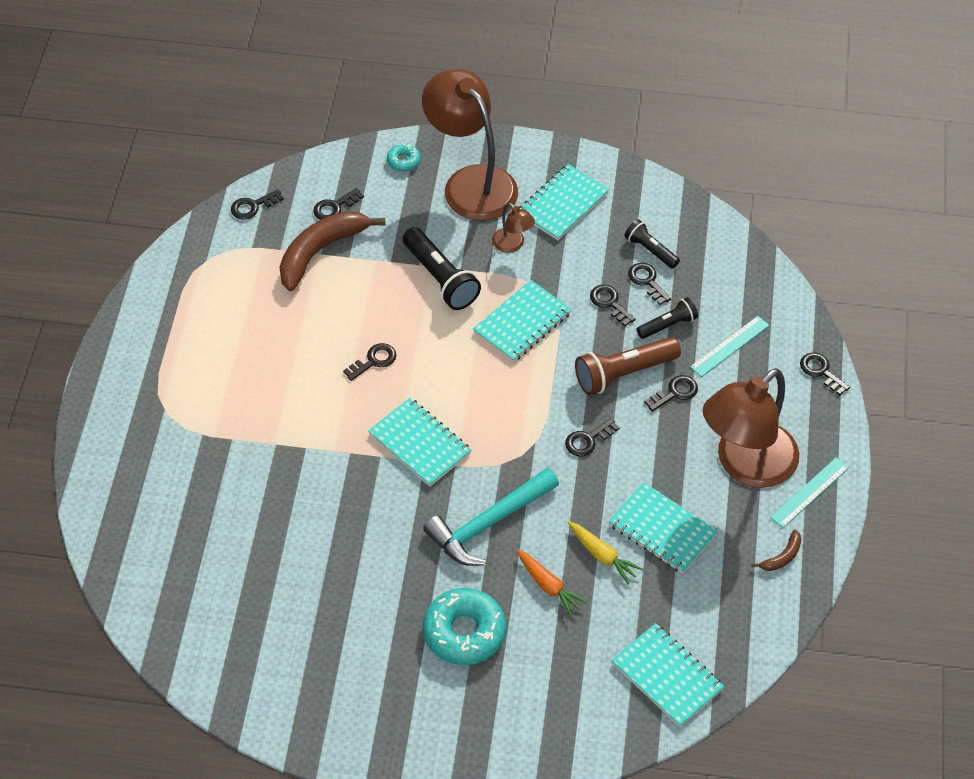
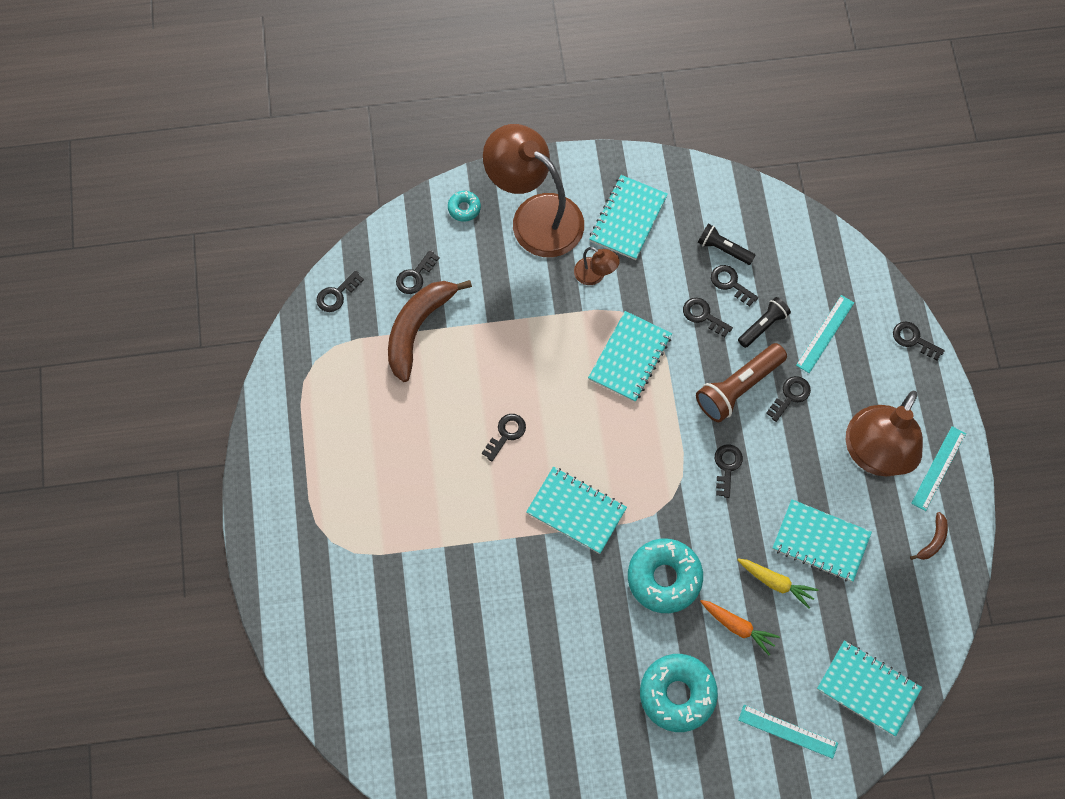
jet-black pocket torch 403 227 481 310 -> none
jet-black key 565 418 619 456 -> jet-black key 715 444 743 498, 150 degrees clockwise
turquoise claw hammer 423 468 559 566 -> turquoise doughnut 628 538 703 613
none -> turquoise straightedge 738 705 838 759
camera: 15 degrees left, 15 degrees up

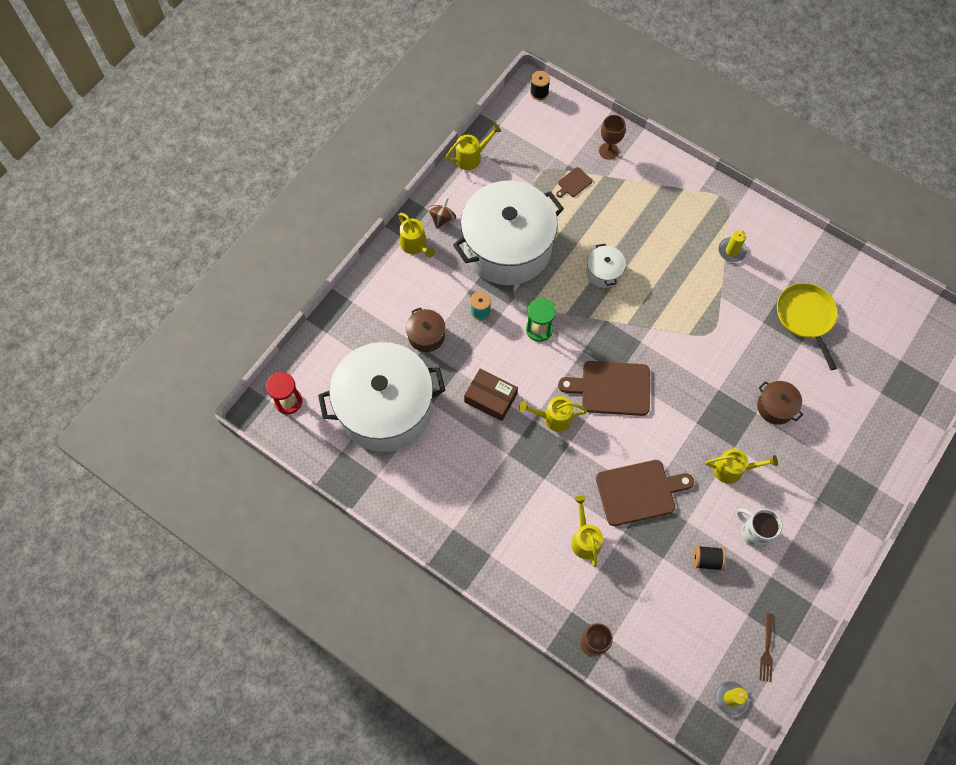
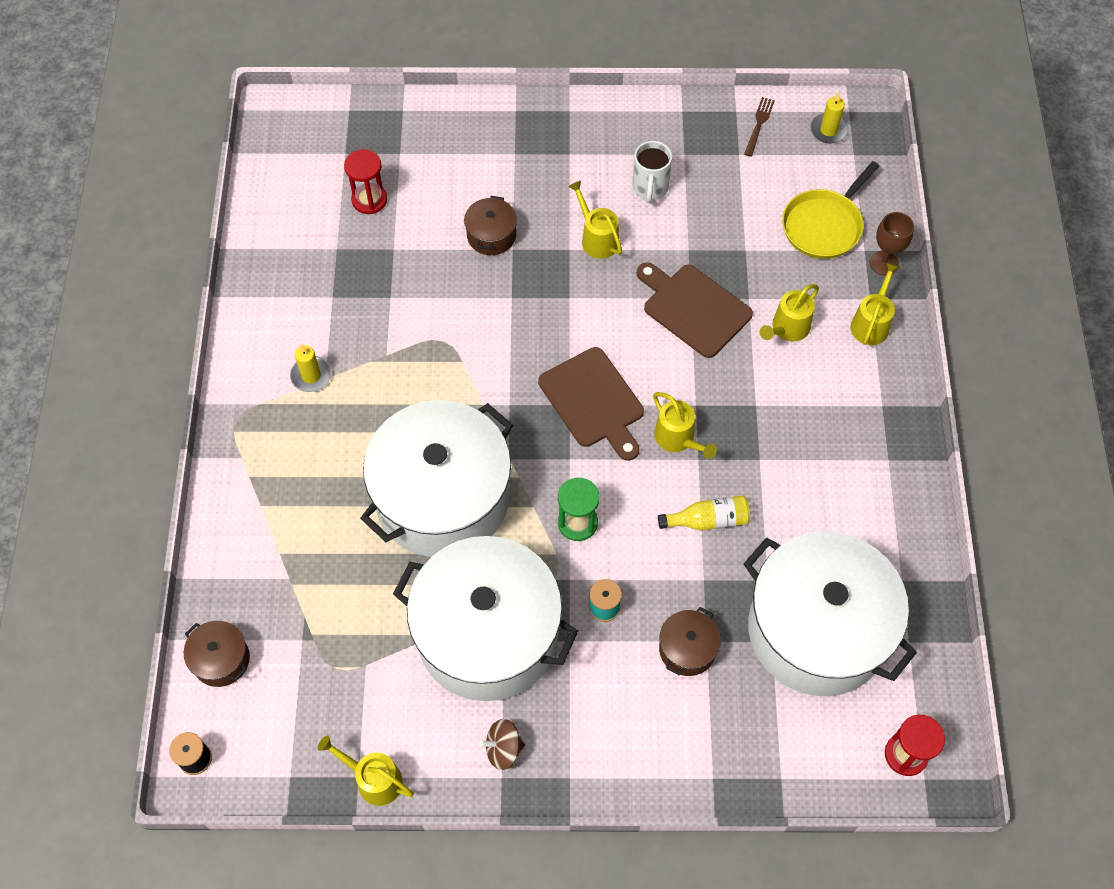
dark brown chalice 599 115 626 160 -> none
dark brown bread board 556 167 592 198 -> none
golden watering pot 398 213 435 258 -> golden watering pot 850 263 900 345, relocated
snow-white stockpot 586 244 626 288 -> snow-white stockpot 360 400 513 557, x2.47
golden skillet 777 283 838 370 -> golden skillet 782 161 879 259, relocated
dark brown box 464 369 518 421 -> golden bottle 658 495 750 530
jet-black reel of thread 693 546 726 571 -> none
dark brown dinner fork 759 613 773 682 -> dark brown dinner fork 744 97 775 157, 45 degrees counterclockwise
none -> crimson sand timer 344 149 387 214
none -> dark brown stockpot 184 621 250 687
camera: 125 degrees left, 5 degrees down

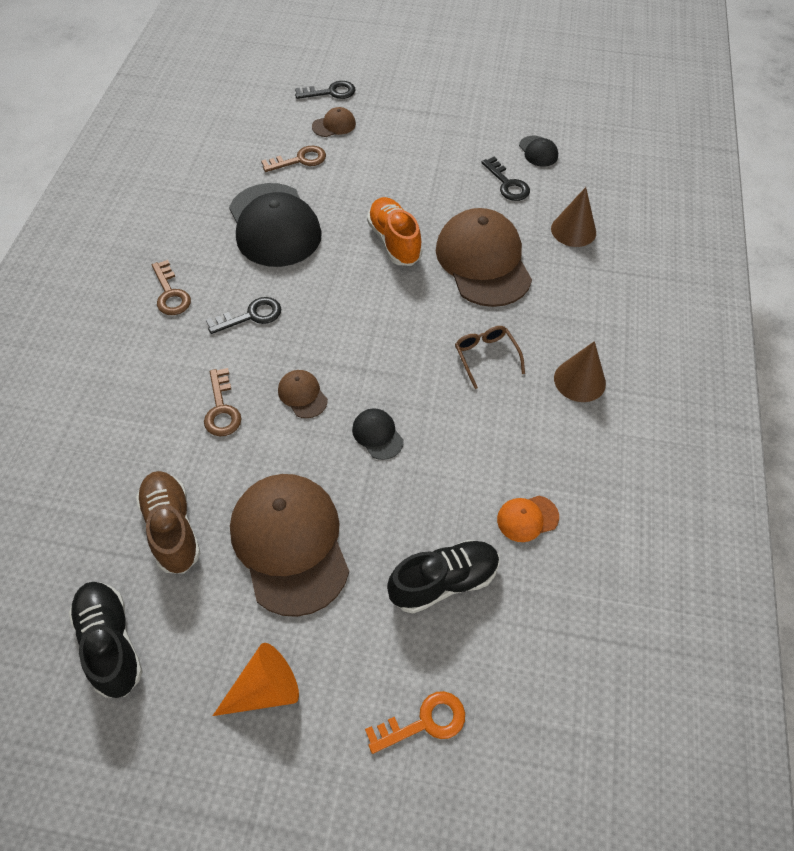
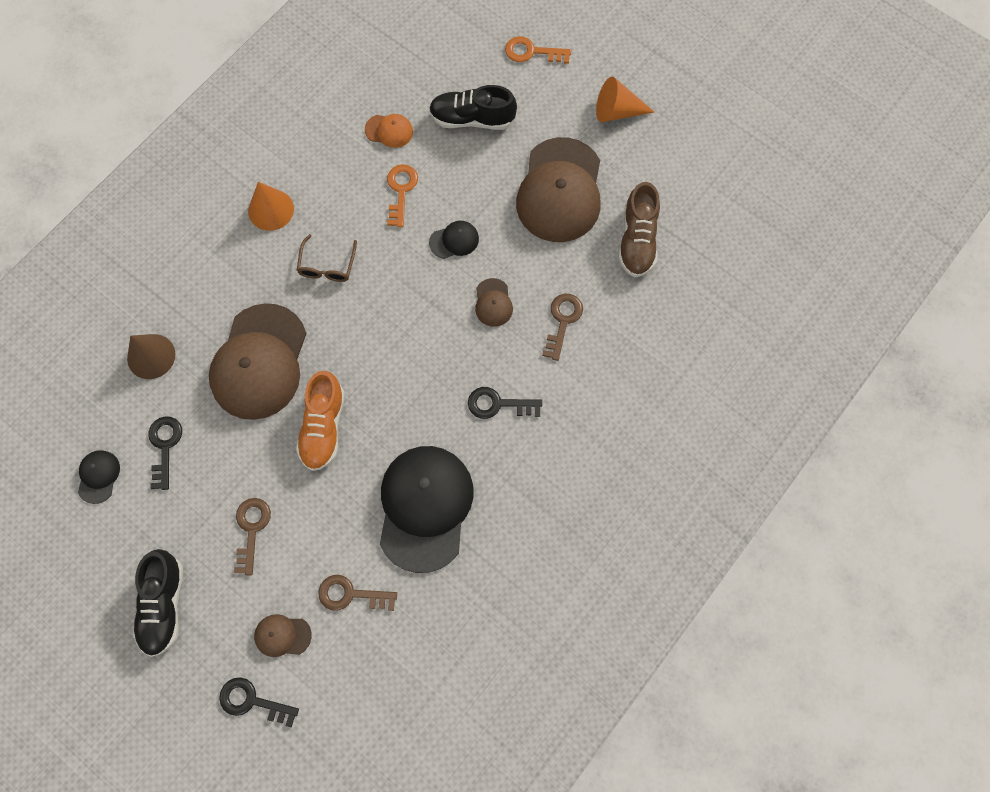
dark brown key 152 260 191 315 -> dark brown key 234 498 271 575, relocated
dark brown solid cone 554 341 606 402 -> bright orange solid cone 248 182 294 231
jet-black cap 352 408 404 460 -> jet-black cap 429 221 479 259, 105 degrees counterclockwise
jet-black shoe 69 582 143 698 -> jet-black shoe 133 549 183 657, relocated
none -> bright orange key 387 164 418 227
camera: 150 degrees left, 15 degrees up

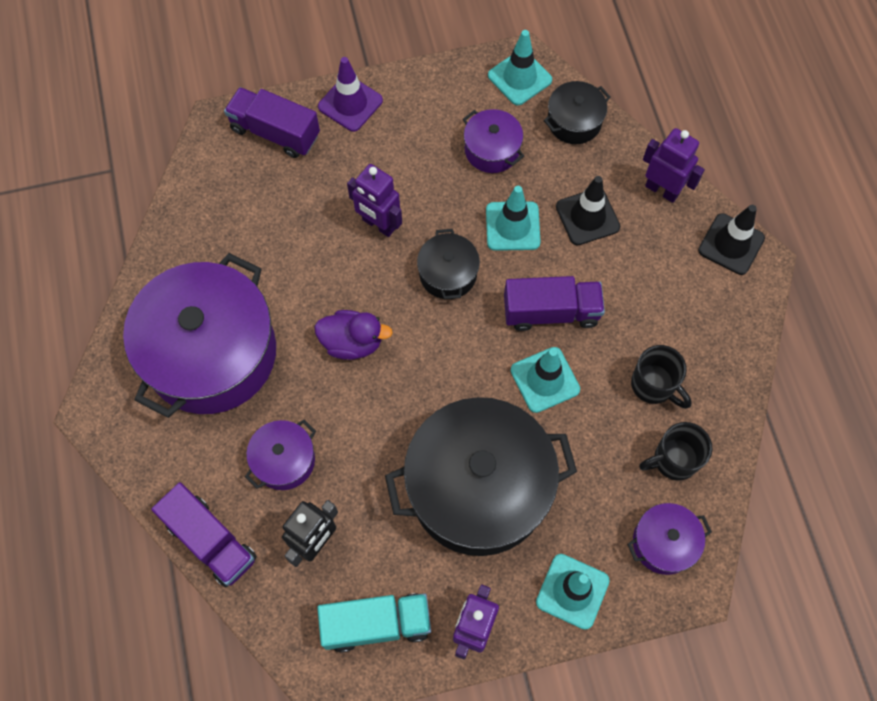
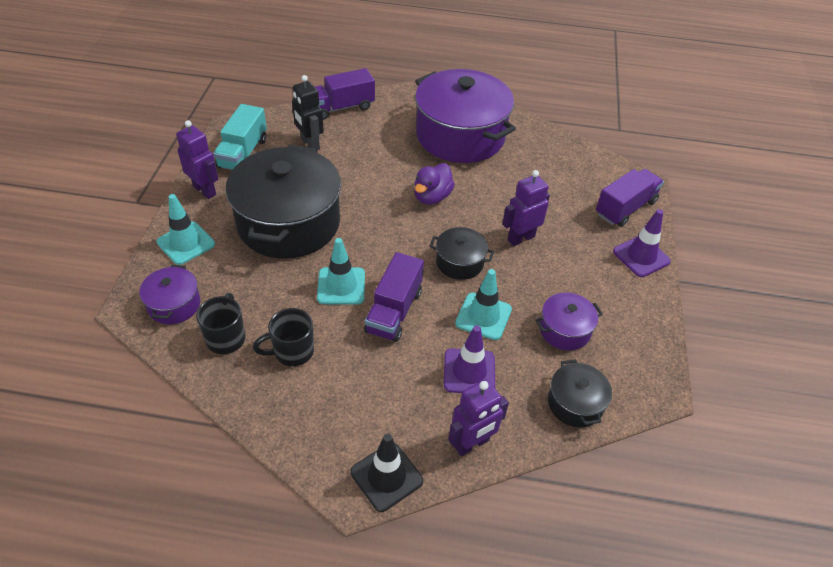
turquoise safety cone 488 30 552 105 -> none
jet-black safety cone 556 176 620 246 -> royal purple safety cone 444 325 495 393
royal purple stockpot 245 420 316 490 -> none
camera: 110 degrees right, 20 degrees down

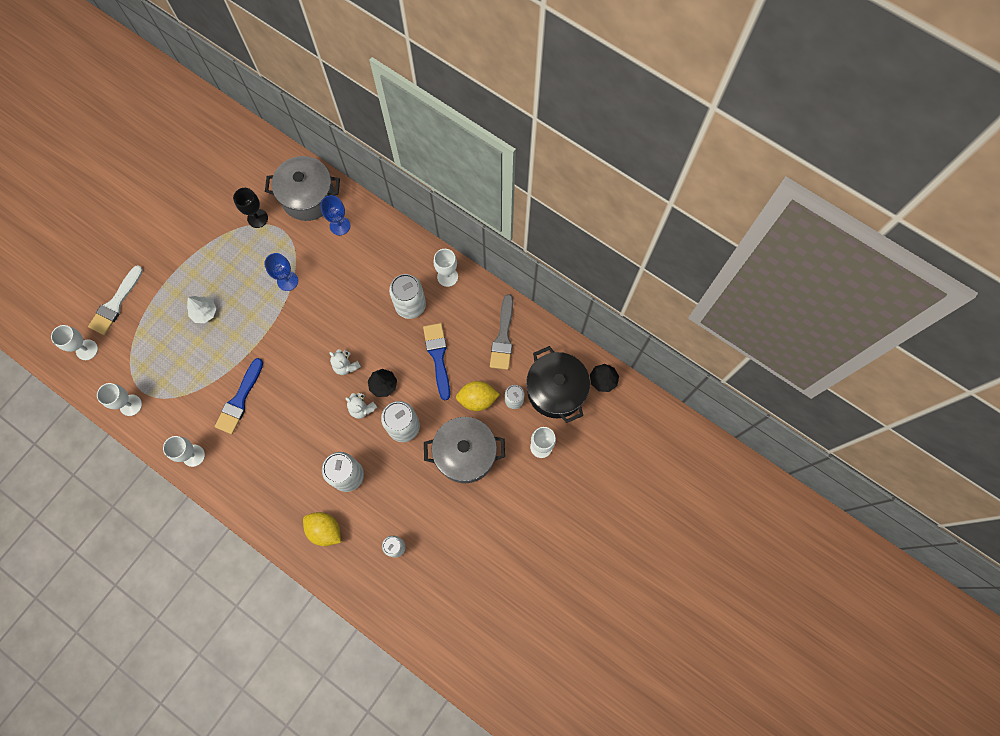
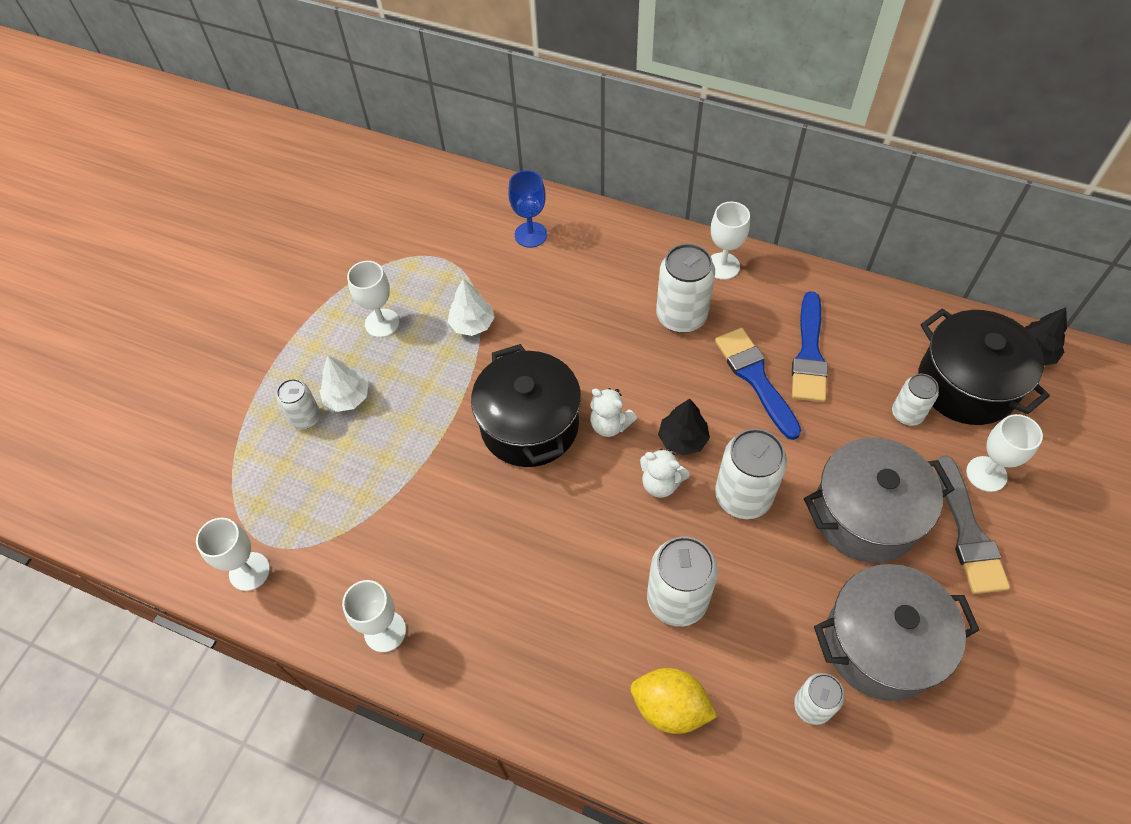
grey stockpot 265 156 340 221 -> grey stockpot 814 564 979 701, relocated
jet-black chalice 233 188 268 228 -> none
cobalt chalice 264 253 298 291 -> snow-white toy tree 448 279 495 336
snow-white paint brush 88 265 143 335 -> none
grey paint brush 490 294 513 370 -> grey paint brush 936 455 1010 594, relocated
snow-white chalice 51 325 98 360 -> snow-white chalice 347 261 399 338, relocated
cobalt paint brush 215 358 263 434 -> cobalt paint brush 792 291 828 402, relocated
golden toy lemon 456 381 500 411 -> none
none -> jet-black stockpot 471 344 581 467
none -> snow-white soda can 276 379 321 429
camera: 10 degrees left, 15 degrees down

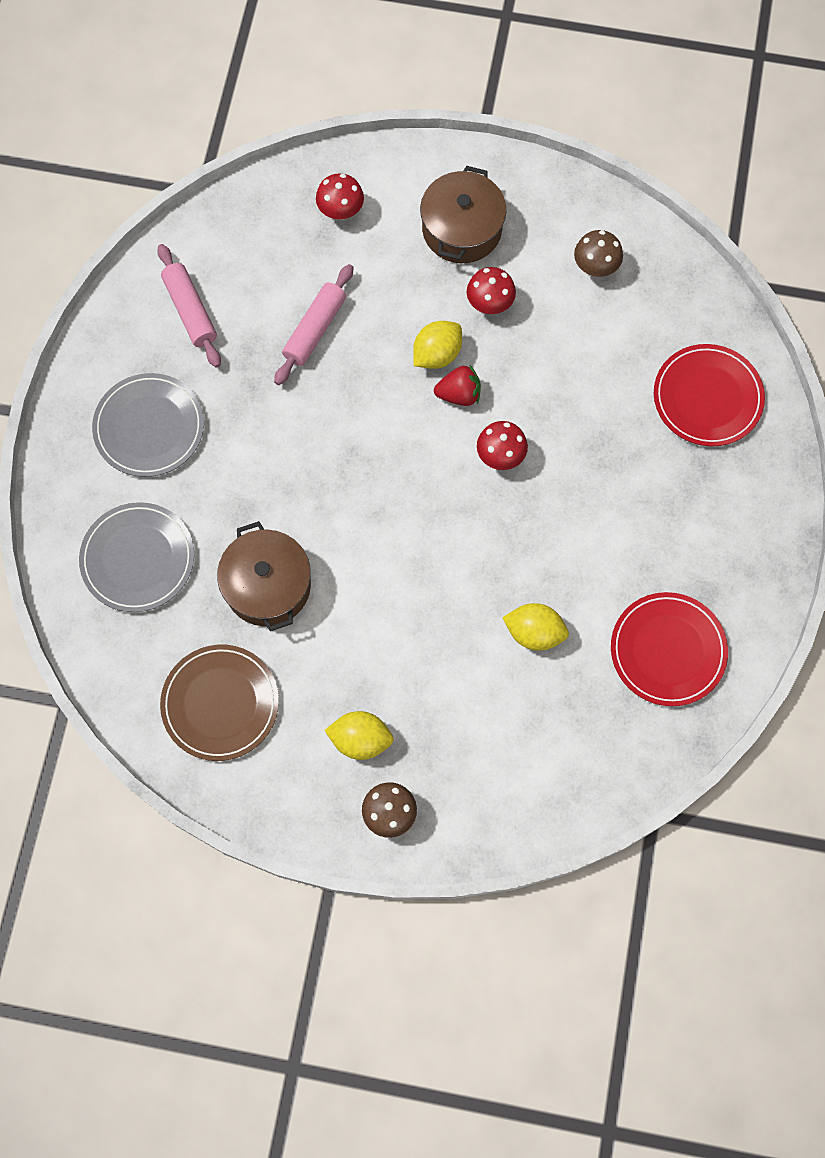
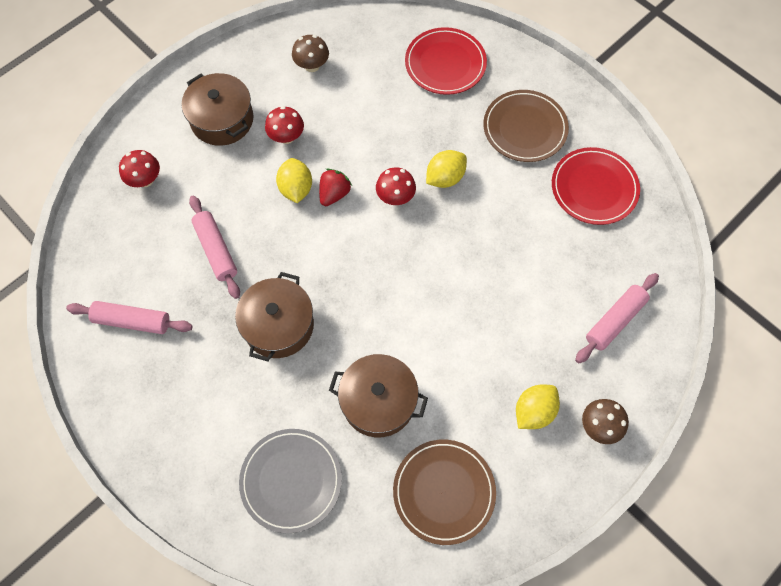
grey flat dish 92 373 204 477 -> none
golden toy lemon 502 603 569 651 -> golden toy lemon 426 150 467 188, relocated
none -> dark brown flat dish 483 90 569 162
none -> dark brown stockpot 235 272 314 361
none -> rose-pink pastry roller 575 273 659 363
camera: 55 degrees left, 5 degrees down

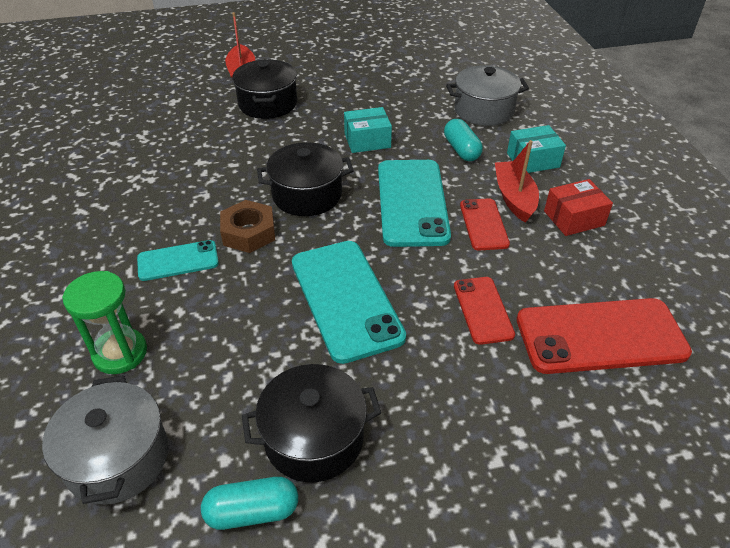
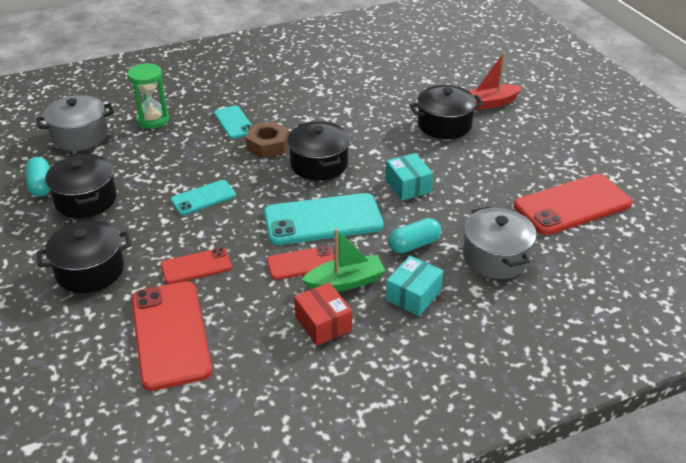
turquoise box 507 125 566 173 -> turquoise box 386 256 443 316, 60 degrees clockwise
crimson boat 495 140 539 223 -> leaf-green boat 302 228 385 292
turquoise smartphone 292 241 406 364 -> turquoise smartphone 171 180 236 215, x0.55
none -> crimson smartphone 514 174 633 235
none -> jet-black stockpot 36 220 131 293
camera: 80 degrees right, 5 degrees down

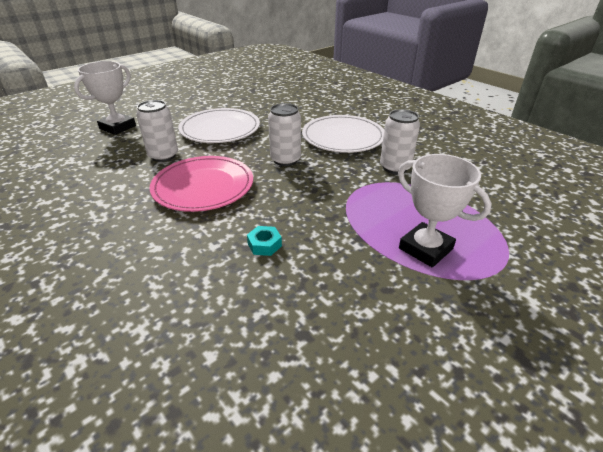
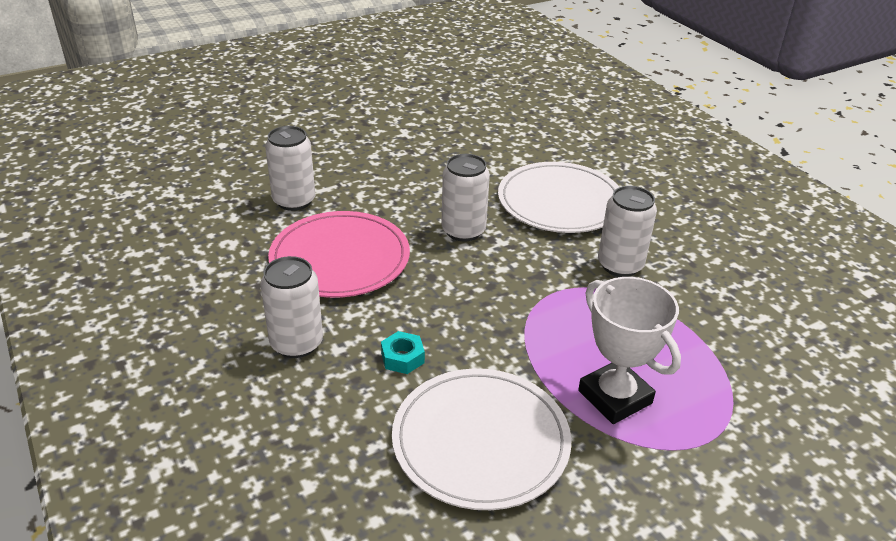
snow-white trophy 74 61 136 135 -> none
snow-white flat dish 178 108 260 143 -> snow-white flat dish 392 368 572 510, relocated
none -> snow-white soda can 260 256 323 358
camera: 10 degrees right, 0 degrees up

